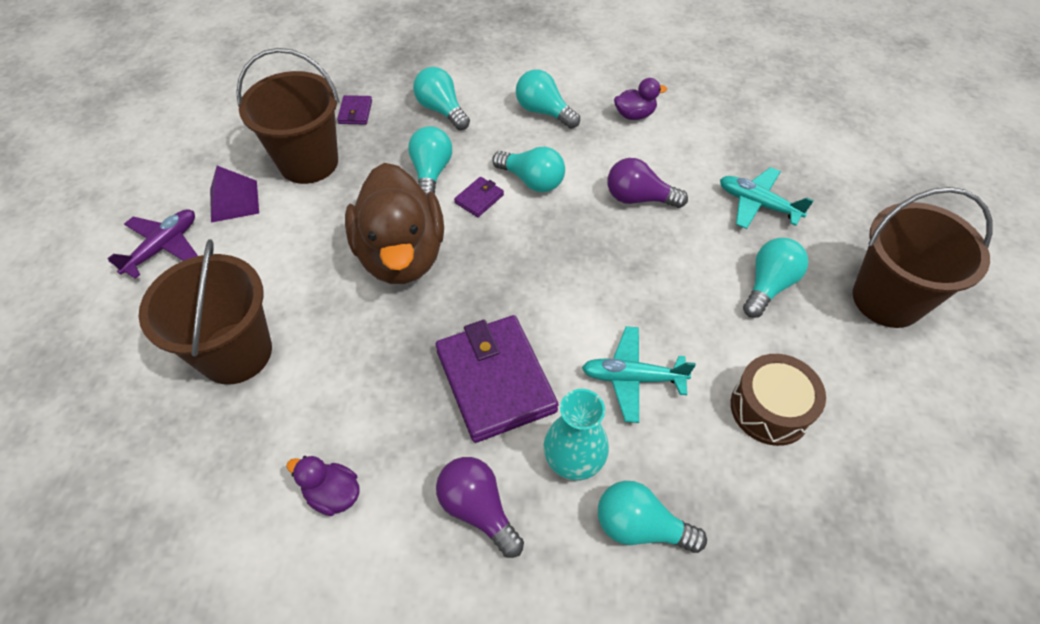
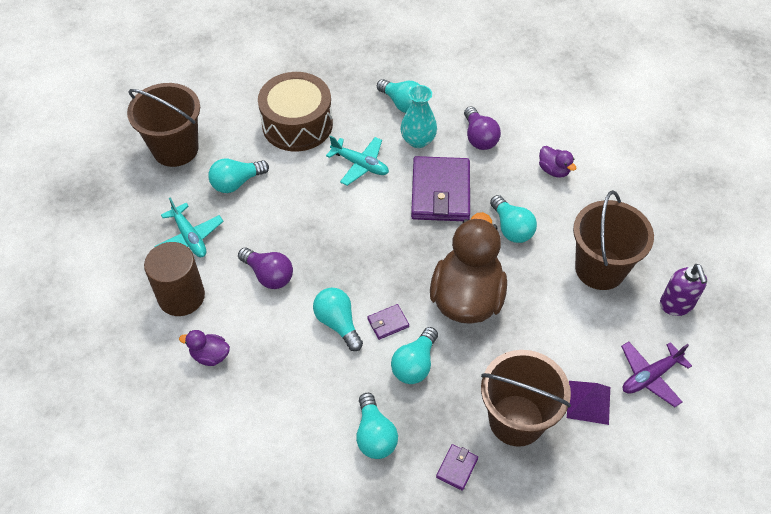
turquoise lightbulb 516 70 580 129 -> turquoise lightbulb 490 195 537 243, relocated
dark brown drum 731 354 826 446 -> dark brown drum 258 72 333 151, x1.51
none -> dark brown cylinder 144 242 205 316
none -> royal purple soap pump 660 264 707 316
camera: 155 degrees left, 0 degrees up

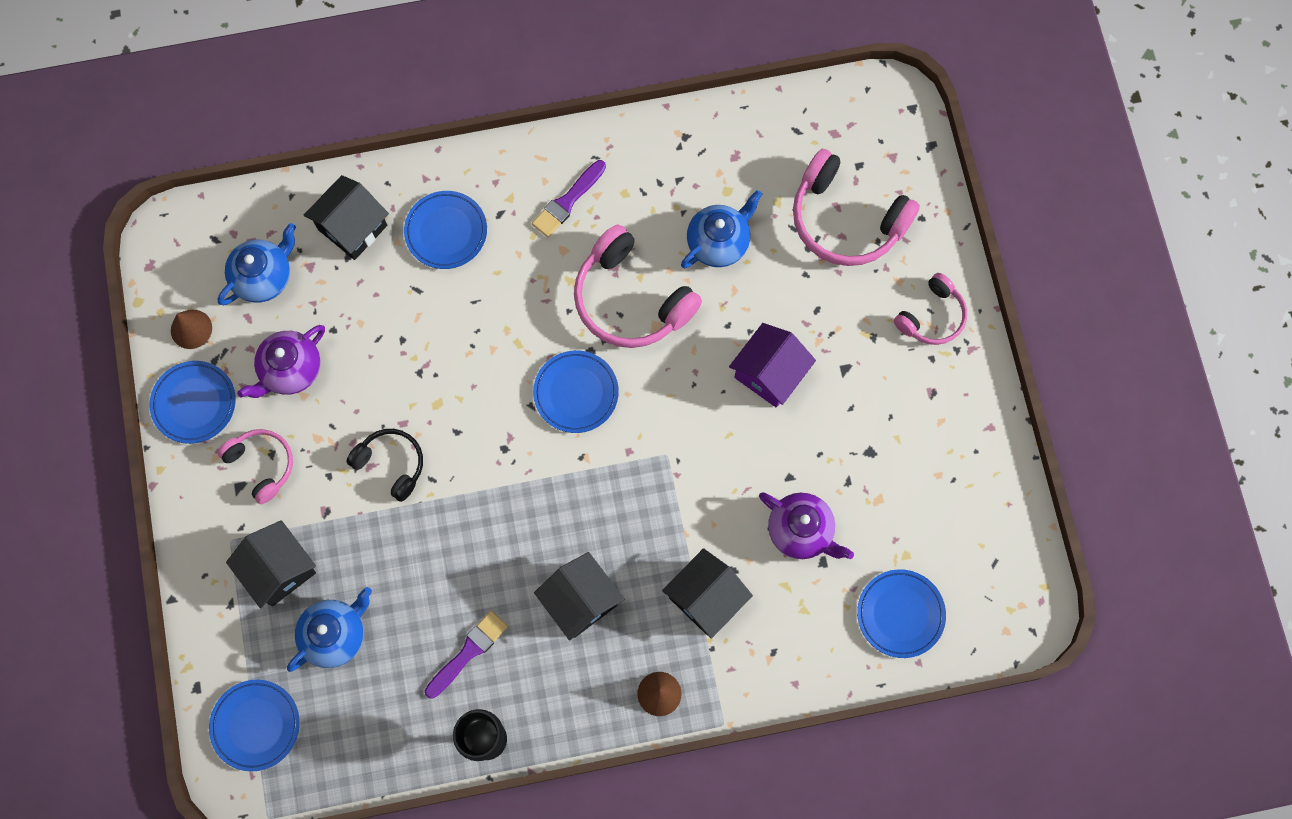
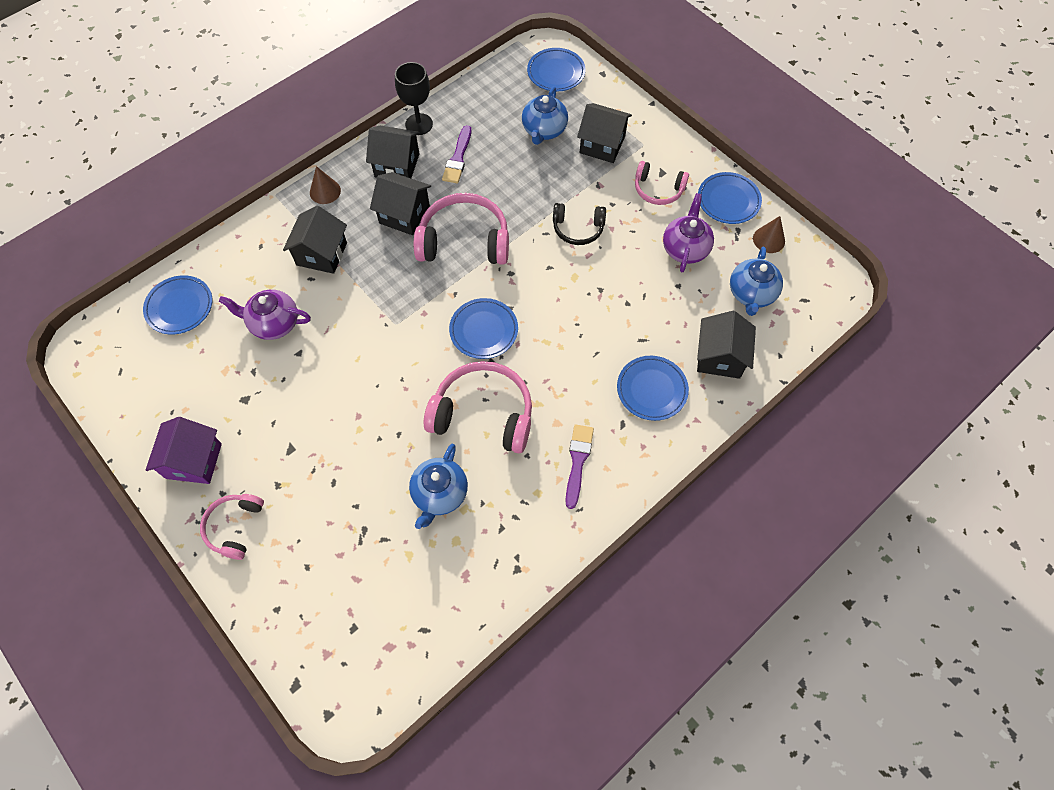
rose-pink headset 793 149 920 266 -> rose-pink headset 414 193 509 265, relocated
royal purple house 729 323 816 408 -> royal purple house 145 417 222 484, relocated
none -> jet-black house 366 126 420 178
camera: 150 degrees right, 10 degrees down

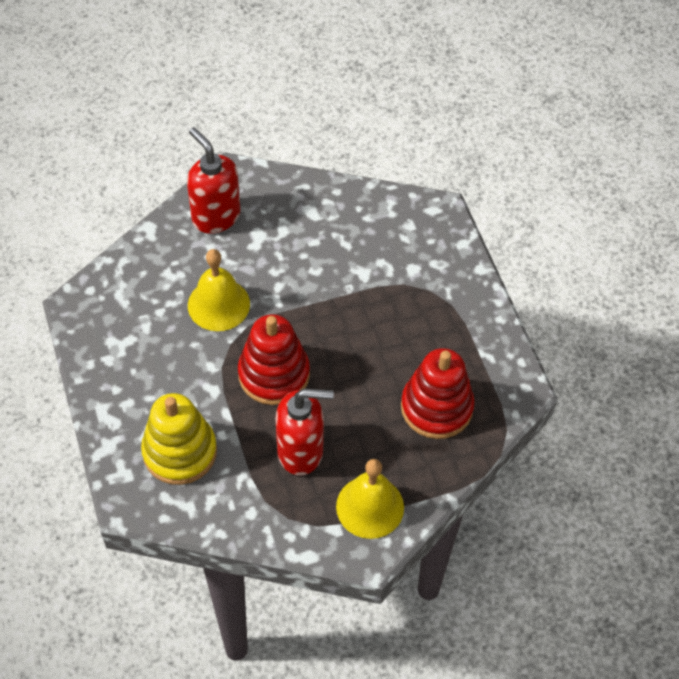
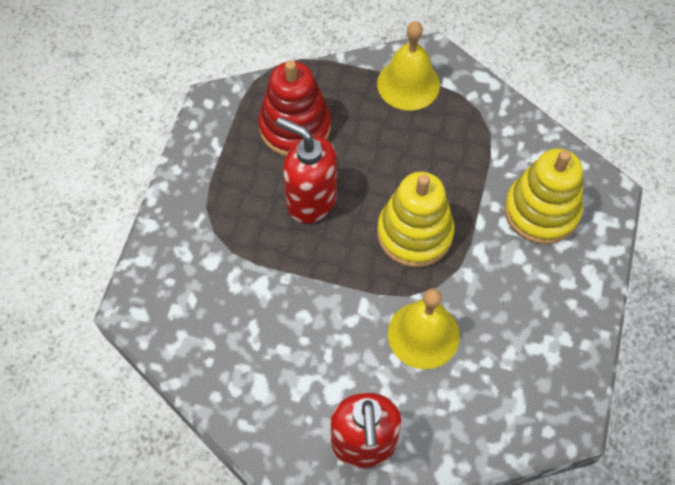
crimson ring stacker 238 314 310 405 -> golden ring stacker 377 172 454 267
crimson soap pump 276 389 334 476 -> crimson soap pump 276 117 337 223, relocated
camera: 145 degrees left, 5 degrees up

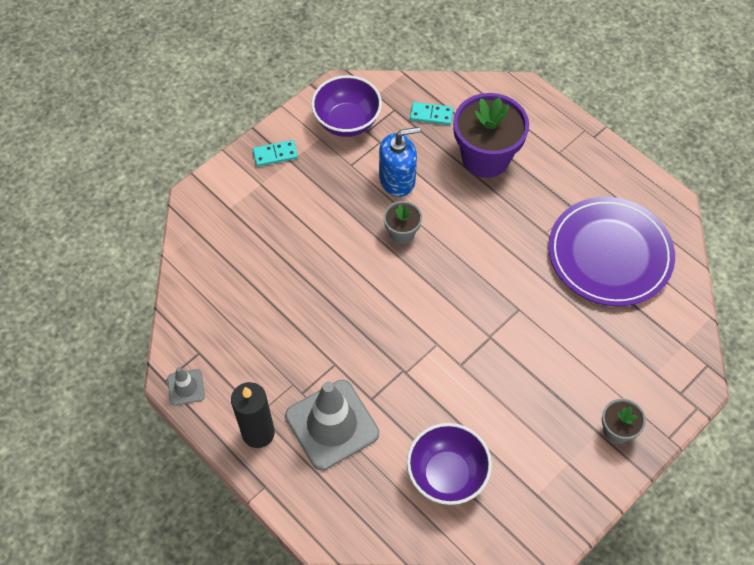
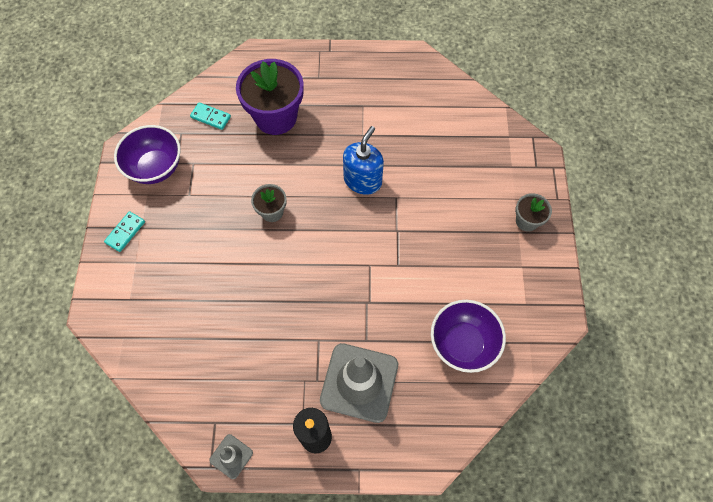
turquoise domino tile 410 102 453 125 -> turquoise domino tile 190 102 231 130, 60 degrees clockwise
cobalt soap pump 379 127 420 197 -> cobalt soap pump 343 126 384 195, relocated
royal purple flat dish 549 197 675 306 -> none
camera: 45 degrees left, 5 degrees up

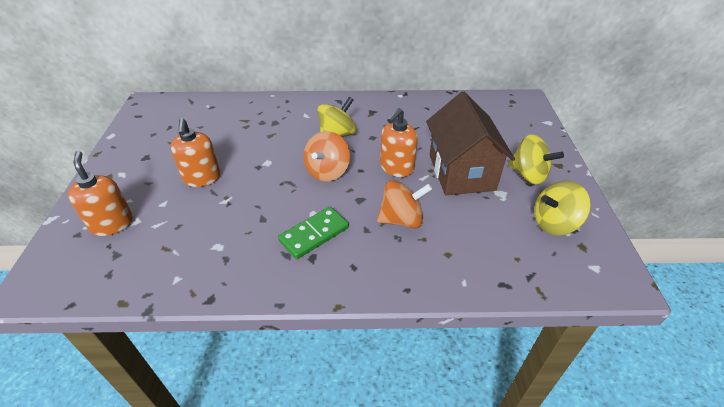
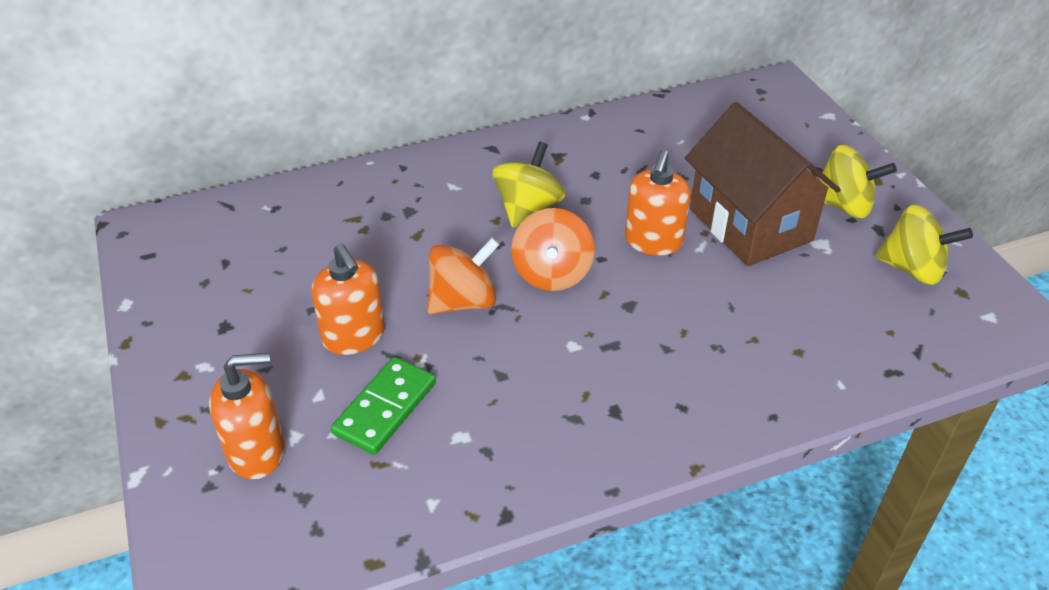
bright orange soap pump 68 151 133 236 -> bright orange soap pump 209 353 285 479, 120 degrees clockwise
bright orange spinning top 377 180 432 229 -> bright orange spinning top 427 238 500 314, relocated
golden spinning top 534 181 591 235 -> golden spinning top 875 205 973 285, 120 degrees counterclockwise
leaf-green domino tile 278 207 349 259 -> leaf-green domino tile 331 357 436 455, relocated
camera: 20 degrees left, 0 degrees up

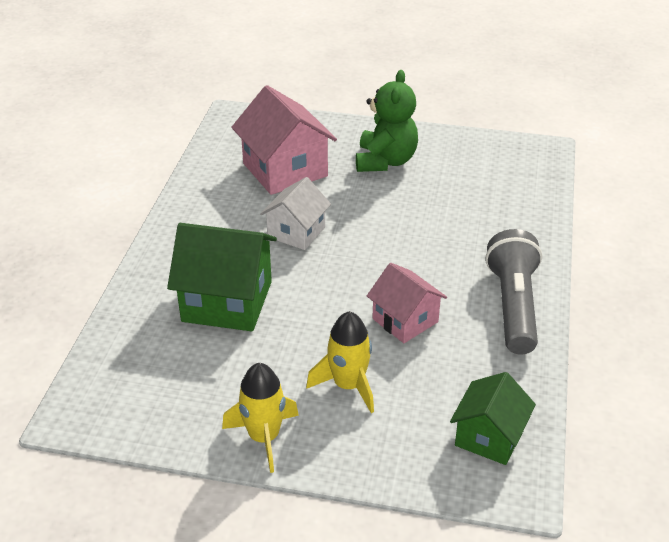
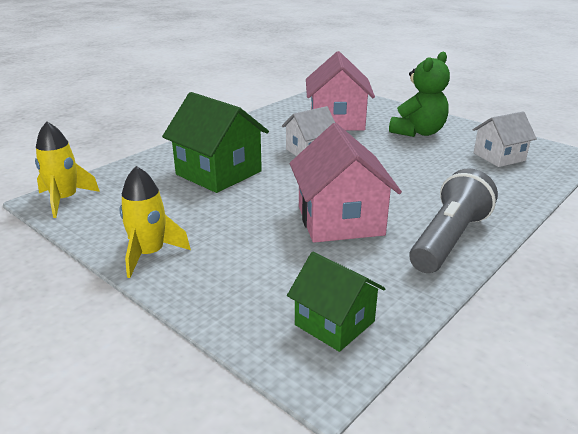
rose-pink house 367 263 447 343 -> rose-pink house 290 123 402 243, x1.61
golden toy rocket 306 311 374 413 -> golden toy rocket 35 121 100 218, relocated
leaf-green house 450 372 536 465 -> leaf-green house 287 252 386 352, 75 degrees clockwise
none -> snow-white house 473 112 537 167
camera: 30 degrees right, 10 degrees down

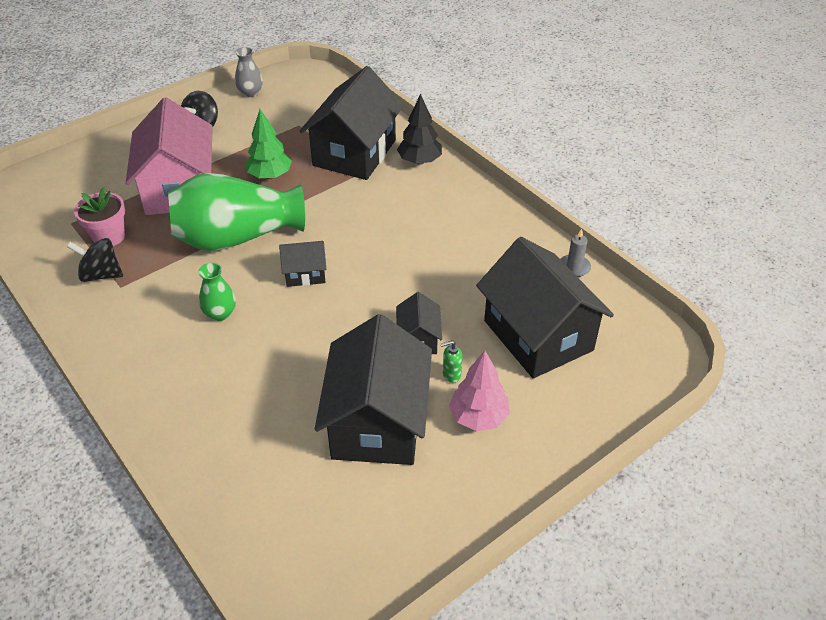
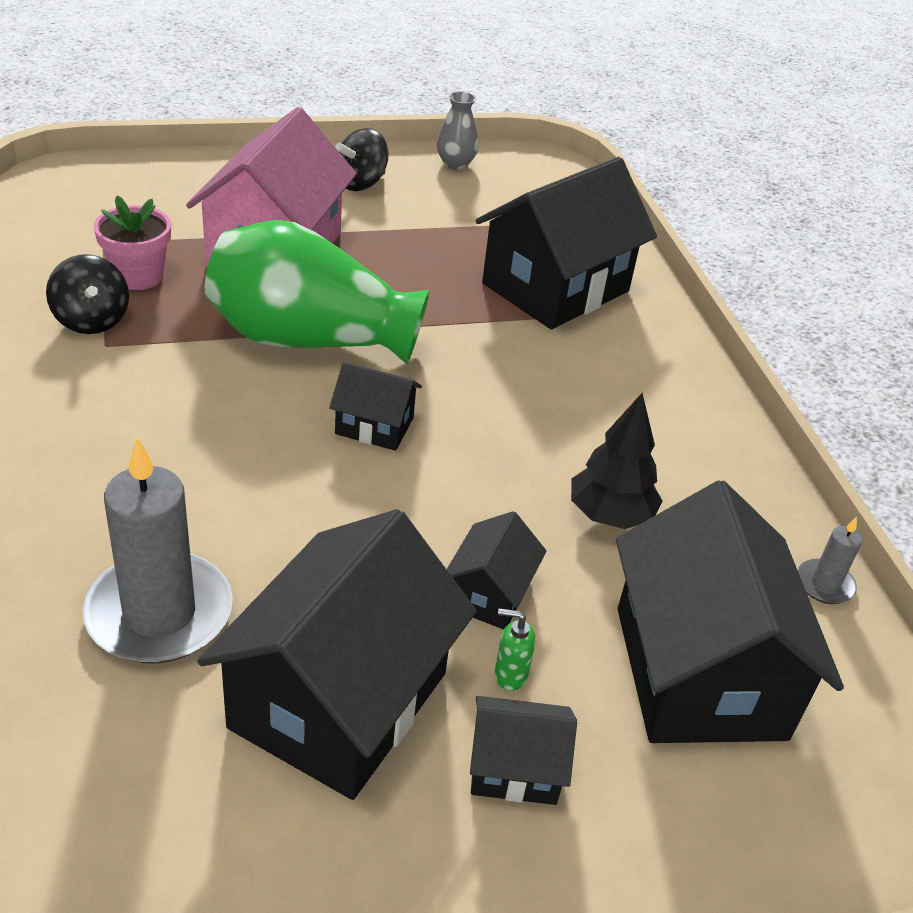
jet-black toy tree 397 94 442 165 -> jet-black toy tree 571 393 662 529, relocated
leaf-green toy tree 245 109 292 179 -> none
jet-black spinning top 67 238 123 282 -> jet-black spinning top 46 254 129 334, 150 degrees counterclockwise
leaf-green flower vase 198 263 236 321 -> none
rose-pink toy tree 449 351 510 431 -> jet-black house 470 696 577 805
none -> grey candle 83 437 233 663
camera: 20 degrees right, 5 degrees down

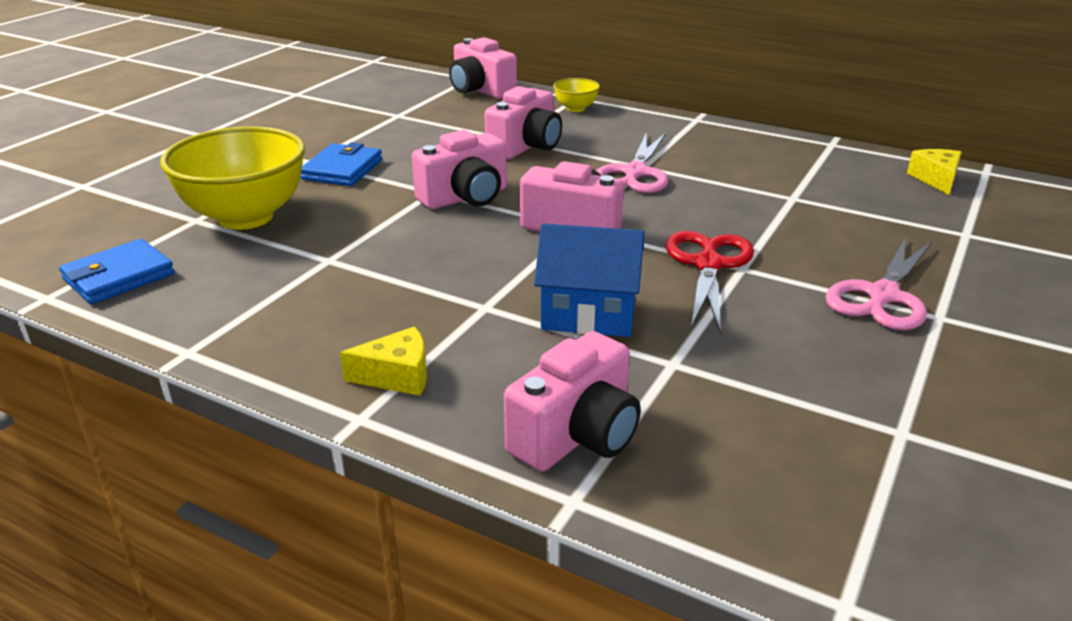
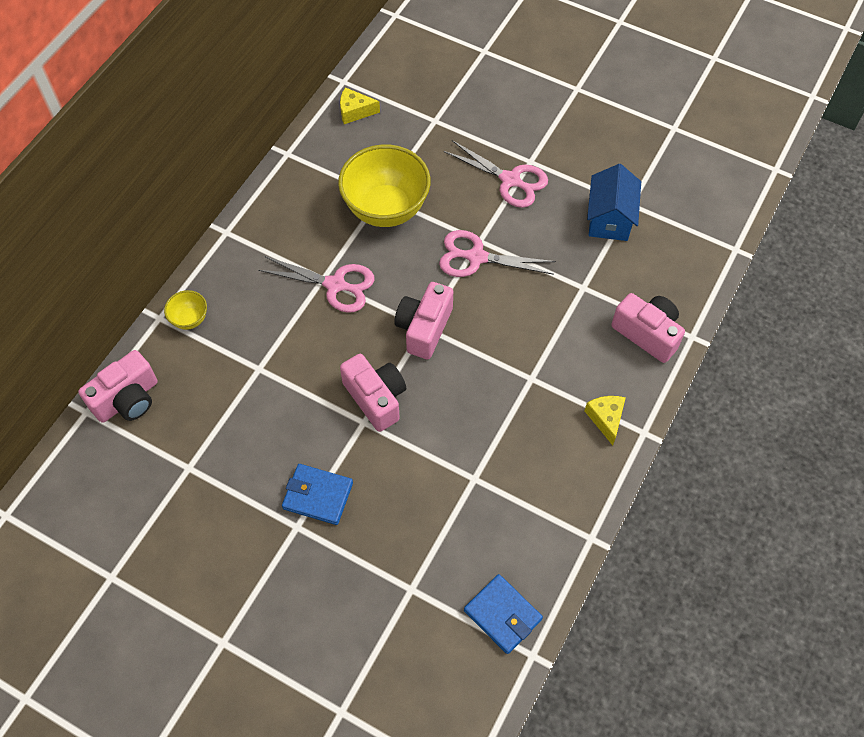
rose-pink compact camera 484 86 562 159 -> none
golden bowl 160 126 305 230 -> golden bowl 338 145 431 227, relocated
cobalt house 534 224 644 337 -> cobalt house 587 164 641 241, relocated
crimson scissors 666 231 754 334 -> rose-pink scissors 439 230 556 277
camera: 90 degrees left, 30 degrees up

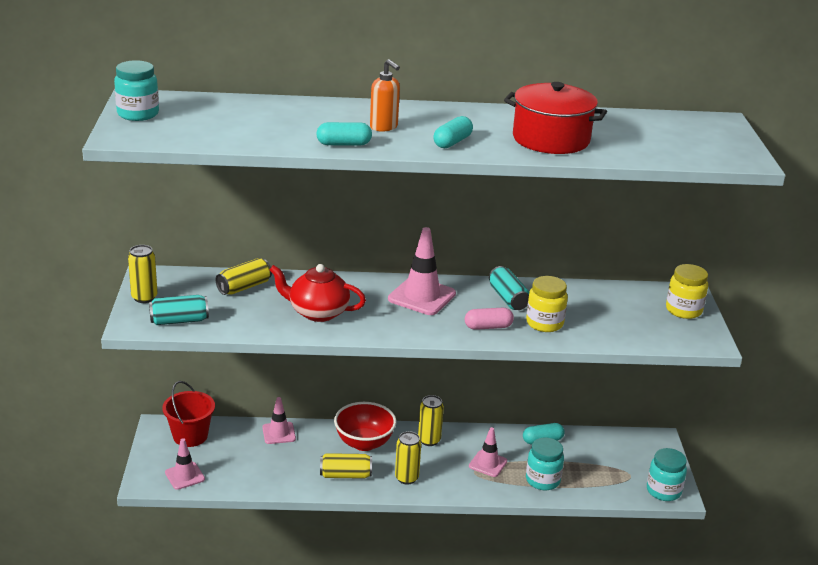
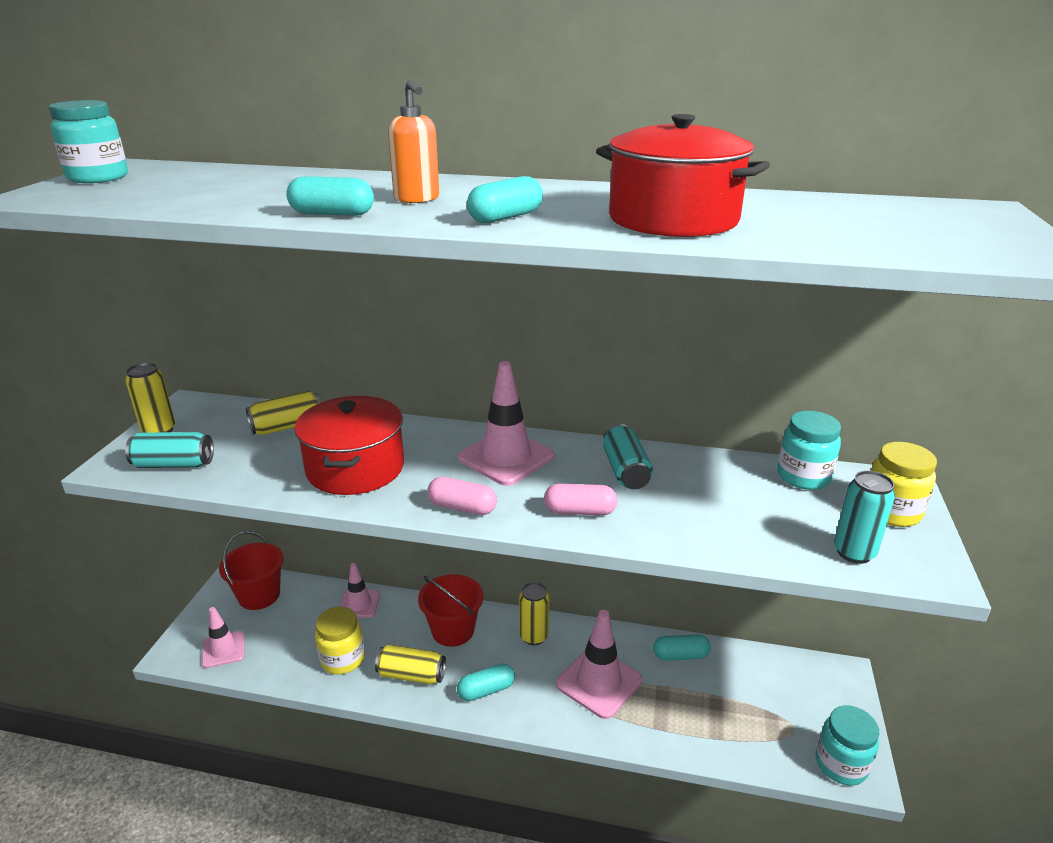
crimson teapot 269 264 366 322 -> crimson stockpot 295 396 404 495
golden preserve jar 526 276 568 332 -> golden preserve jar 315 607 365 675, relocated
crimson bowl 334 402 396 451 -> crimson pail 418 574 483 647
rose-pink safety cone 469 427 507 477 -> rose-pink safety cone 556 610 642 719, x1.62
golden soda can 395 431 421 485 -> turquoise pill shape 457 664 515 701
turquoise preserve jar 526 438 564 490 -> turquoise preserve jar 777 411 841 490, relocated
none -> turquoise soda can 834 471 895 564
none -> rose-pink pill shape 427 477 497 515
camera: 15 degrees right, 0 degrees up

